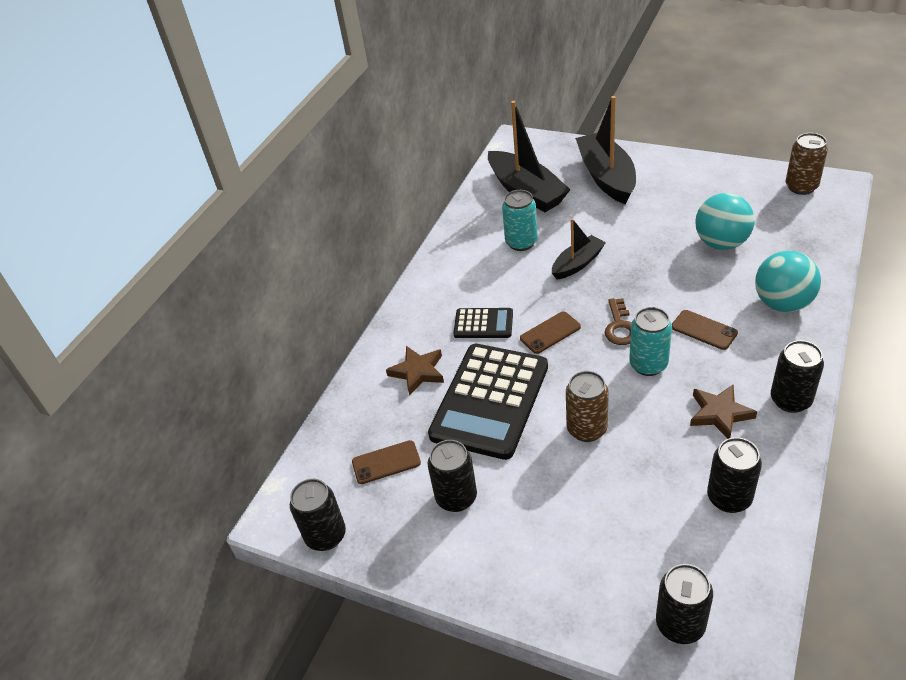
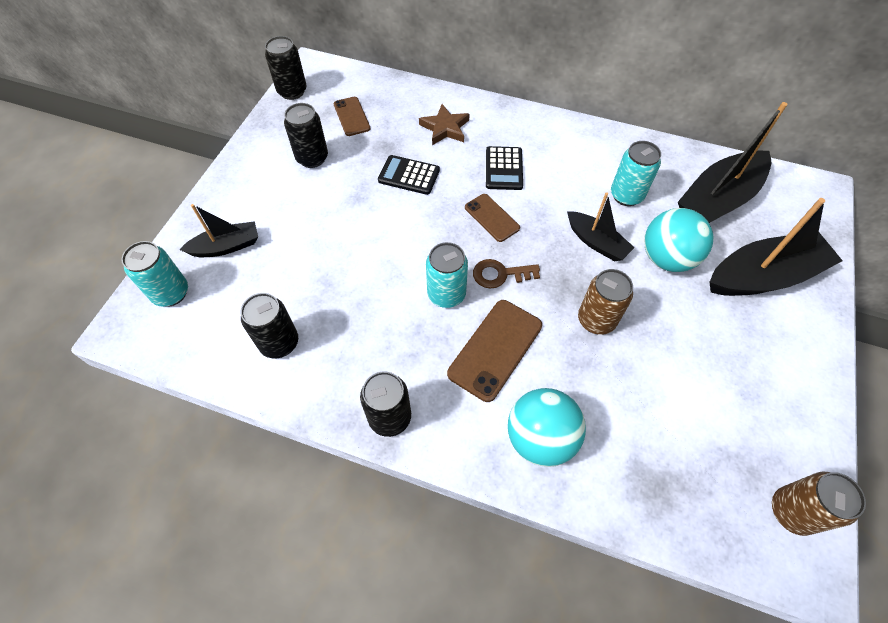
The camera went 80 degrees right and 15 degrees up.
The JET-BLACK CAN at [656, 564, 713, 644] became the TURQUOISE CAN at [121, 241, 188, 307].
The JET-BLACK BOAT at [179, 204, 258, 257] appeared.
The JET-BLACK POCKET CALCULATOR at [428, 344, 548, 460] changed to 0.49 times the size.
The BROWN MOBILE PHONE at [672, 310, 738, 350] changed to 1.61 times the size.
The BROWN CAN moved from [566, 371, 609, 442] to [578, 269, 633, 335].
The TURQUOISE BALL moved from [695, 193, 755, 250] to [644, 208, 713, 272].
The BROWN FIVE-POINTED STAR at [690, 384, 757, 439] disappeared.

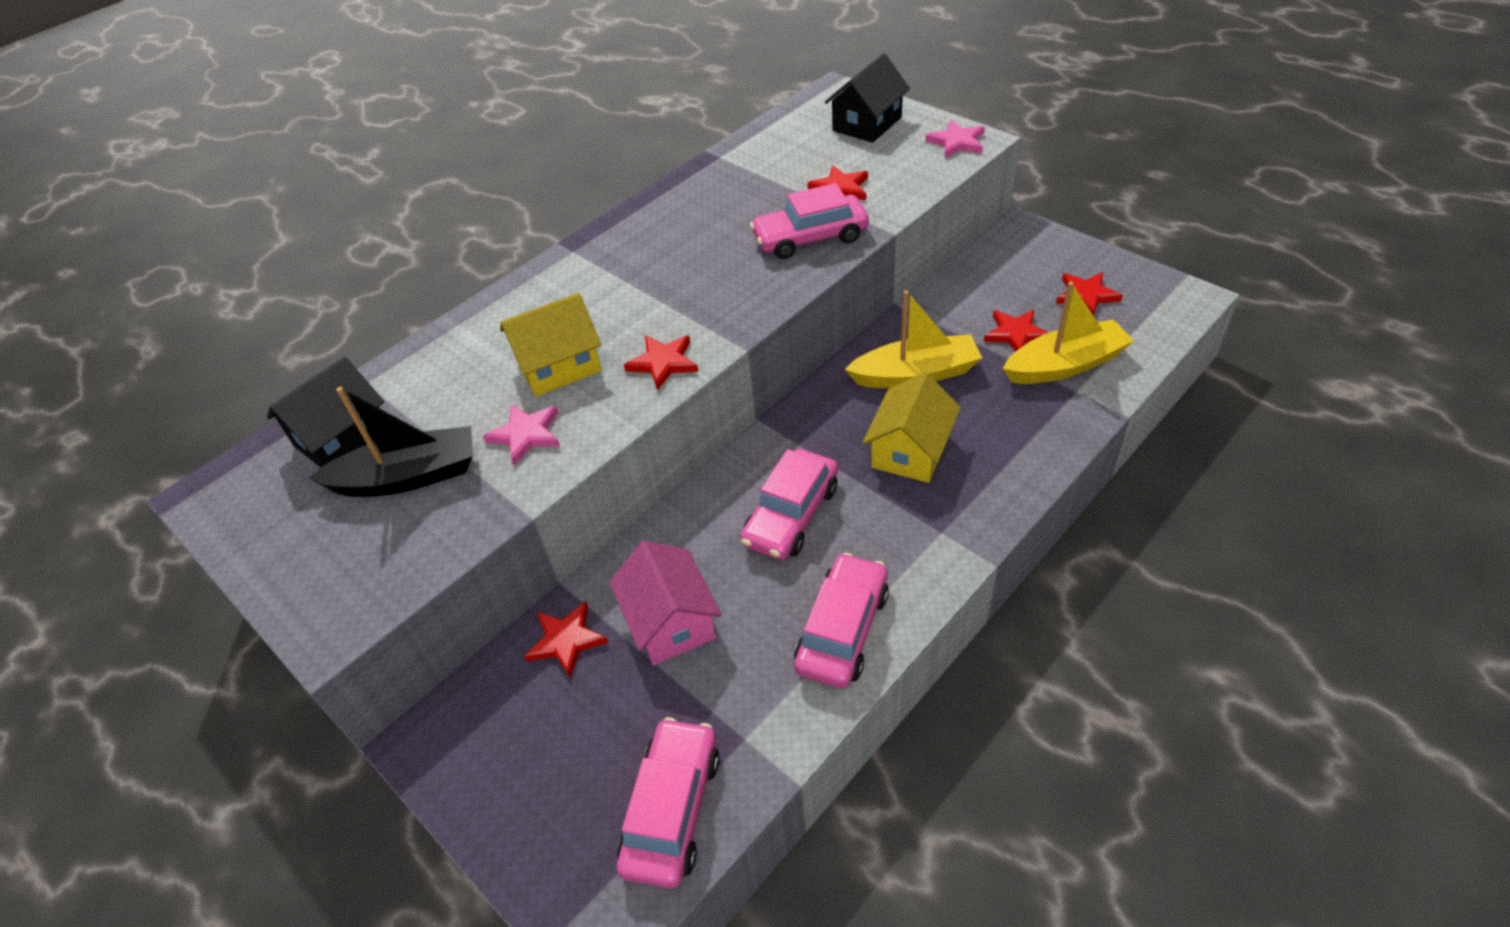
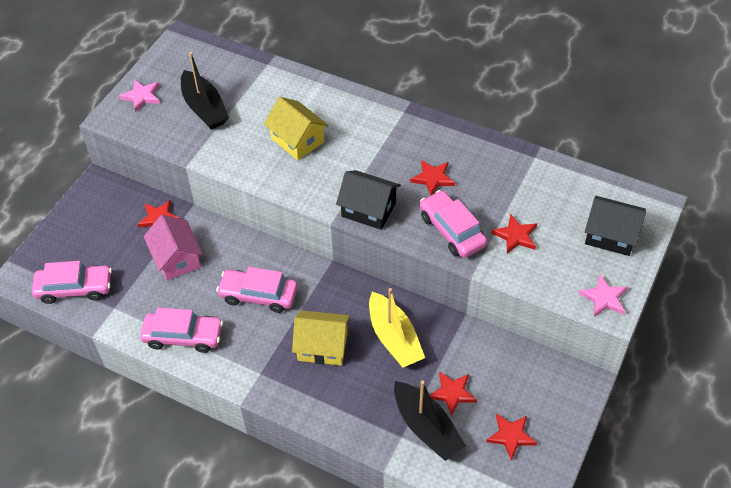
The camera went 70 degrees right and 5 degrees up.
The ROSY FIVE-POINTED STAR moved from [483, 404, 560, 466] to [119, 79, 160, 112].
The ROSY HOUSE at [609, 541, 722, 665] turned 75 degrees counterclockwise.
The JET-BLACK HOUSE moved from [267, 357, 384, 467] to [336, 170, 401, 230].
The BRIGHT YELLOW BOAT at [1003, 281, 1134, 384] became the JET-BLACK BOAT at [394, 380, 466, 461].
The RED FIVE-POINTED STAR moved from [624, 336, 699, 391] to [410, 160, 455, 195].

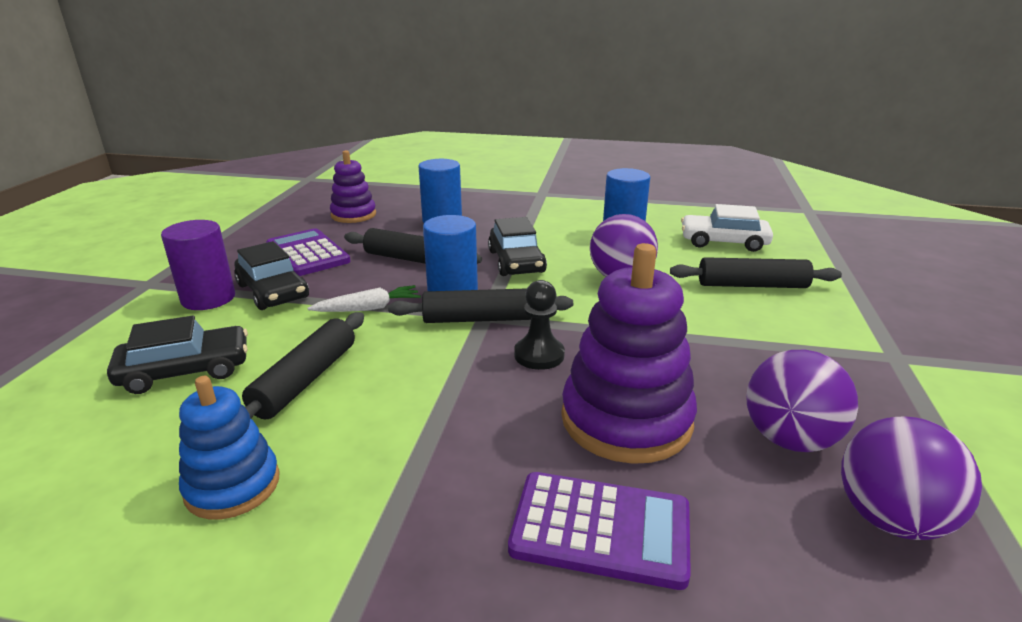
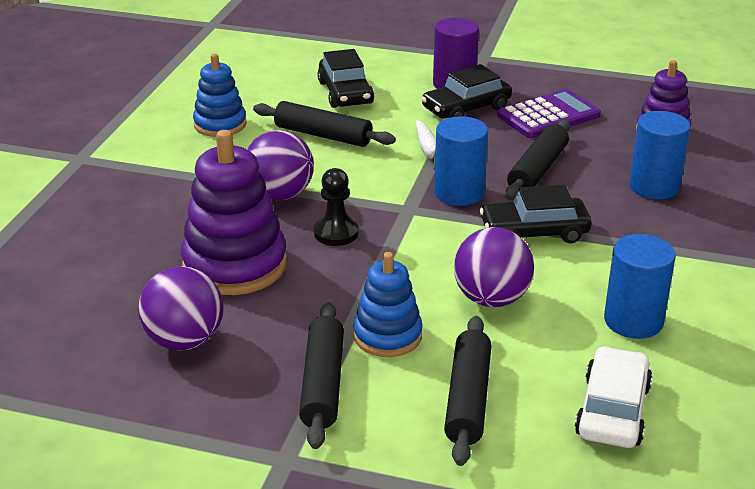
The camera went 95 degrees right and 5 degrees up.
The VIOLET BALL moved from [841, 417, 982, 540] to [247, 130, 314, 200].
The JET-BLACK PASTRY ROLLER moved from [388, 288, 573, 323] to [299, 302, 344, 449].
The COBALT RING STACKER at [353, 252, 422, 357] appeared.
The VIOLET POCKET CALCULATOR at [508, 472, 691, 590] disappeared.

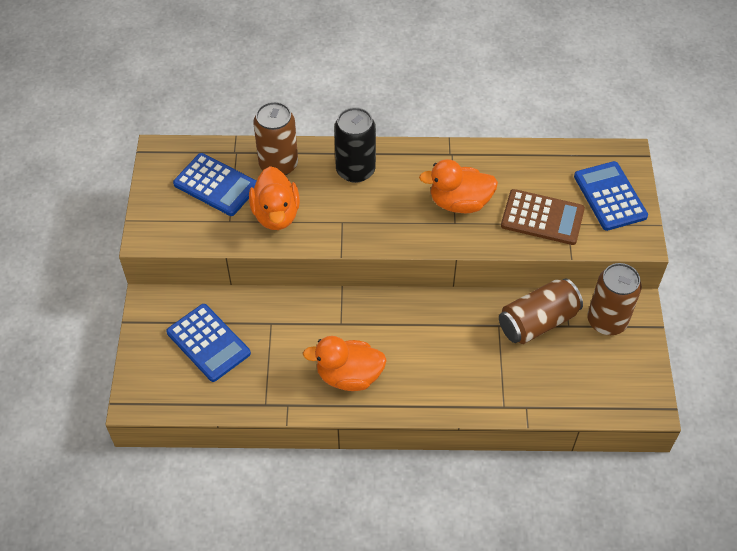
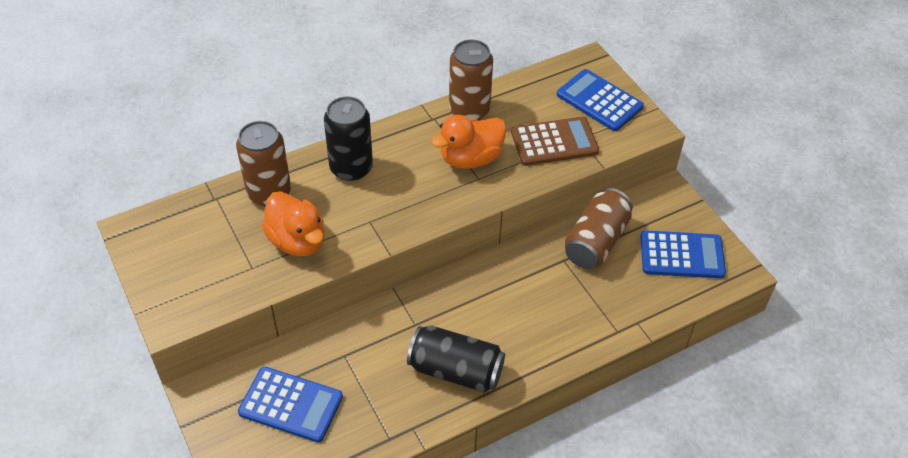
The camera went 30 degrees left and 5 degrees down.
The ORANGE RUBBER DUCK at [303, 336, 387, 391] was replaced by the JET-BLACK CAN at [407, 325, 505, 393].
The BROWN CAN moved from [587, 263, 642, 335] to [449, 40, 493, 120].
The COBALT POCKET CALCULATOR moved from [173, 153, 257, 216] to [640, 230, 726, 278].

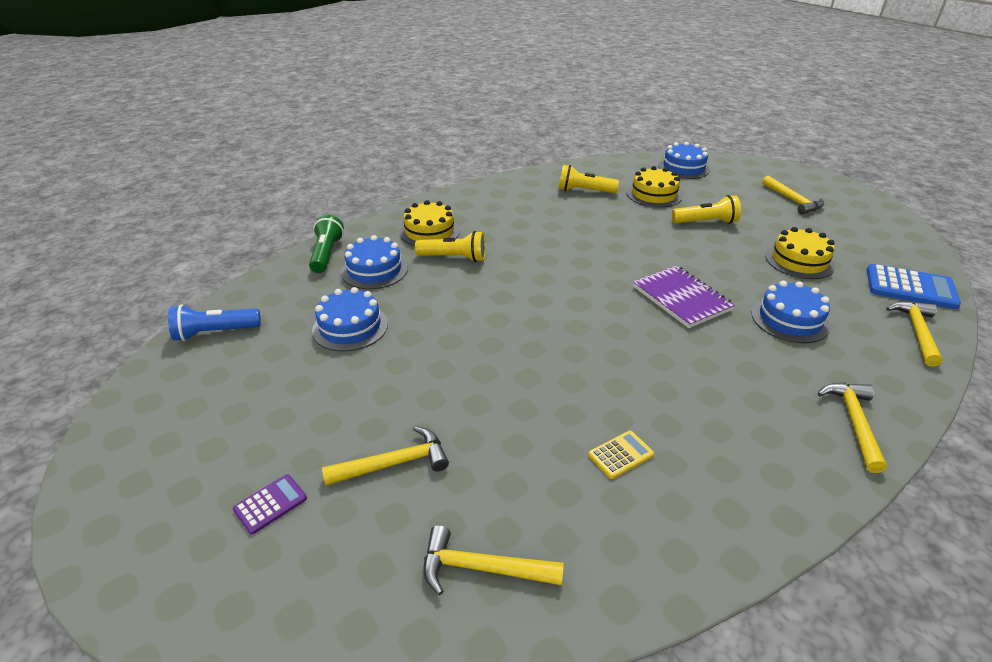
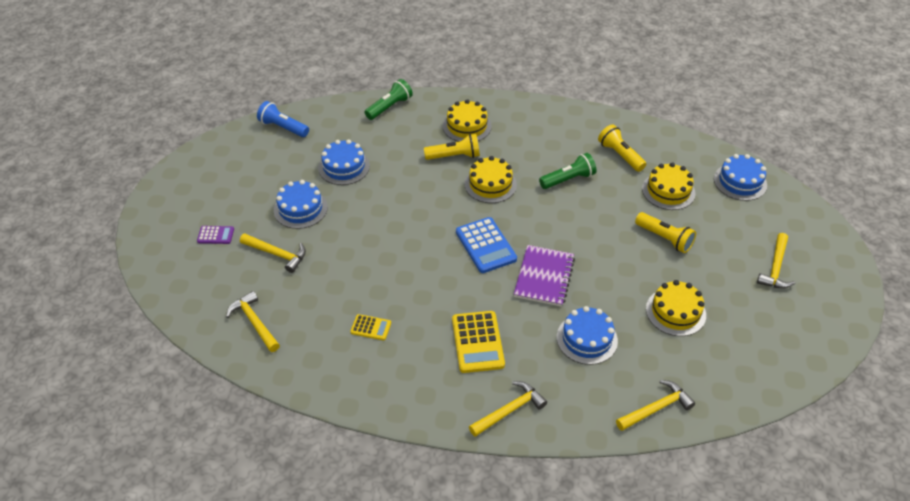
The camera went 45 degrees right and 10 degrees up.
The COBALT LAYER CAKE moved from [341, 235, 408, 289] to [274, 180, 328, 229].
The BRIGHT YELLOW FLASHLIGHT at [415, 231, 486, 262] turned 60 degrees counterclockwise.
The BRIGHT YELLOW POCKET CALCULATOR at [452, 311, 505, 373] appeared.
The COBALT POCKET CALCULATOR moved from [867, 264, 961, 309] to [456, 217, 517, 273].
The BRIGHT YELLOW LAYER CAKE at [465, 156, 517, 203] appeared.
The GREEN FLASHLIGHT at [539, 153, 597, 189] appeared.

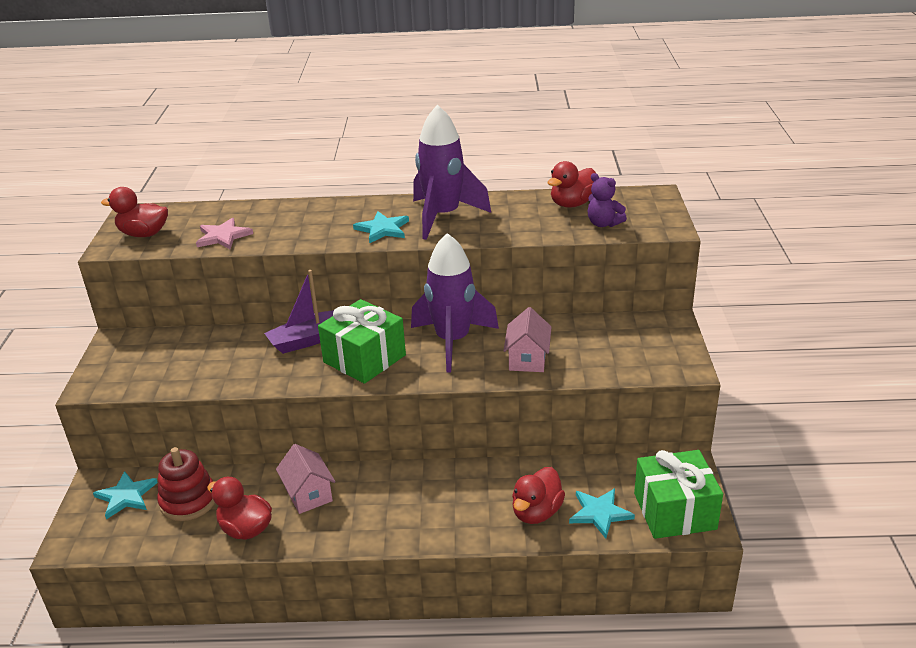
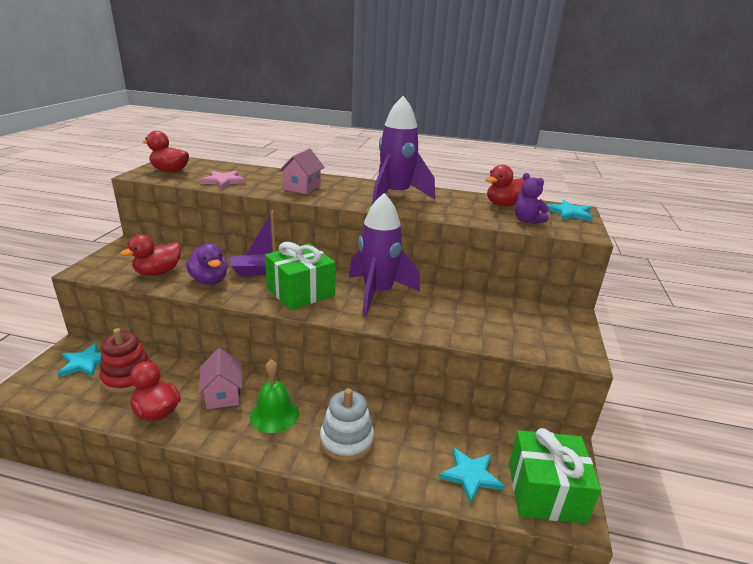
The camera went 10 degrees right and 5 degrees down.
The RED RUBBER DUCK moved from [512, 467, 565, 524] to [120, 234, 181, 276].
The VIOLET RUBBER DUCK at [186, 243, 228, 285] appeared.
The GREEN HAND BELL at [250, 359, 299, 433] appeared.
The ROSY HOUSE moved from [503, 307, 552, 372] to [279, 149, 325, 194].
The SNOW-WHITE RING STACKER at [320, 388, 374, 462] appeared.
The TURQUOISE FIVE-POINTED STAR moved from [353, 211, 409, 244] to [547, 200, 593, 222].

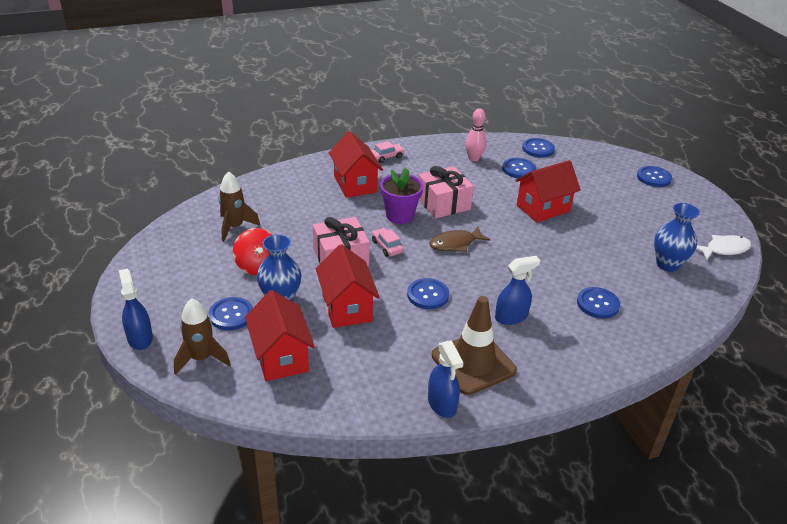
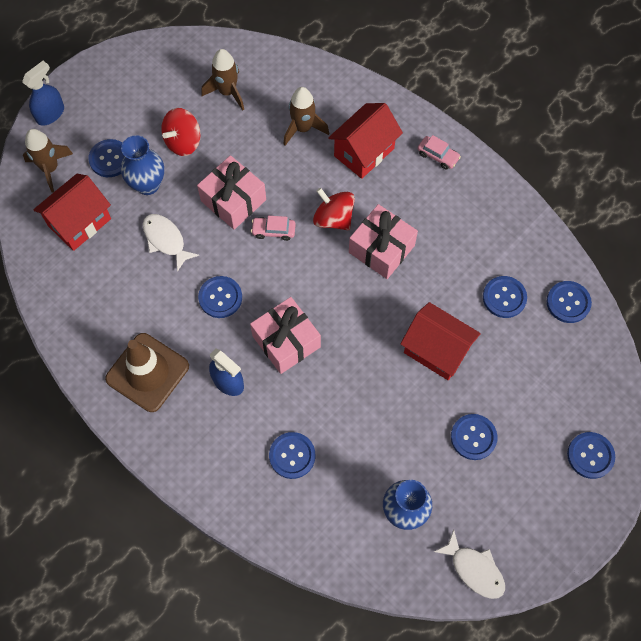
The camera went 65 degrees right and 30 degrees up.
The RED HOUSE at [316, 244, 380, 328] was replaced by the SNOW-WHITE TOY FISH at [143, 214, 199, 272].
The ROSY GIFT at [250, 297, 321, 374] appeared.
The ROSY TOY CAR at [372, 228, 403, 257] turned 120 degrees counterclockwise.
The BROWN SPACESHIP at [283, 87, 329, 146] appeared.
The VIOLET POTTED PLANT at [380, 168, 423, 224] was replaced by the RED WHIRLIGIG at [313, 188, 355, 230].
The COBALT SEWING BUTTON at [451, 414, 498, 460] appeared.
The COBALT SPRAY CLEANER at [428, 340, 464, 418] disappeared.
The BROWN TOY FISH at [429, 227, 490, 252] disappeared.
The ROSY SKITTLE at [465, 108, 486, 161] disappeared.

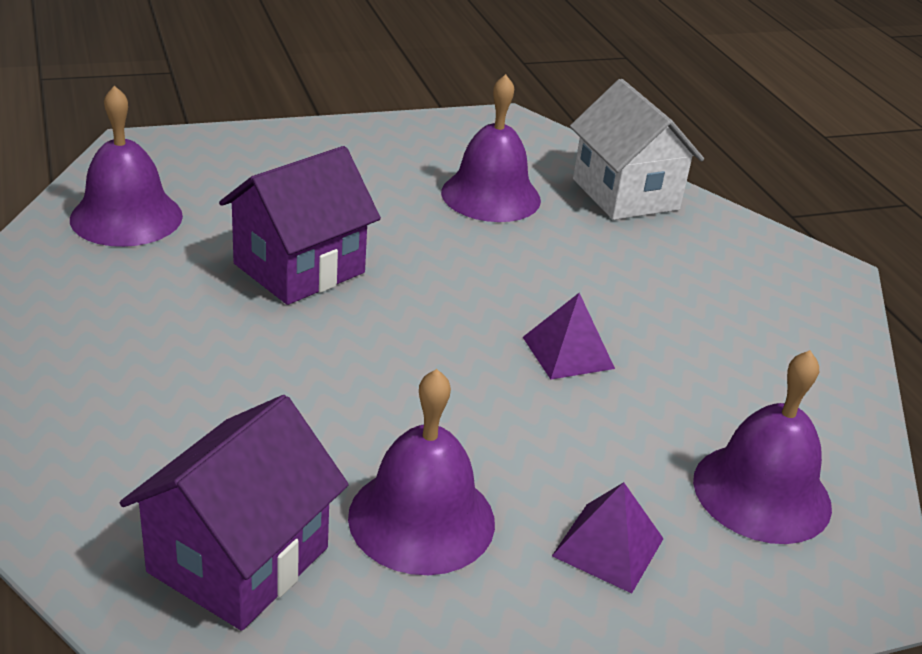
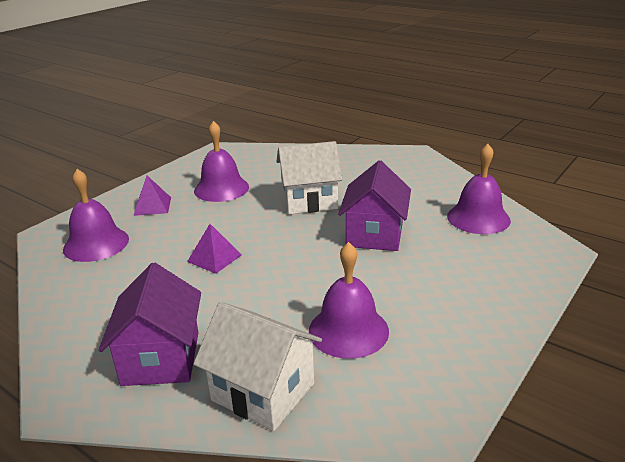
The camera went 150 degrees right and 5 degrees down.
The VIOLET HOUSE moved from [120, 395, 349, 631] to [98, 263, 201, 386].
The SNOW-WHITE HOUSE at [276, 141, 343, 214] appeared.

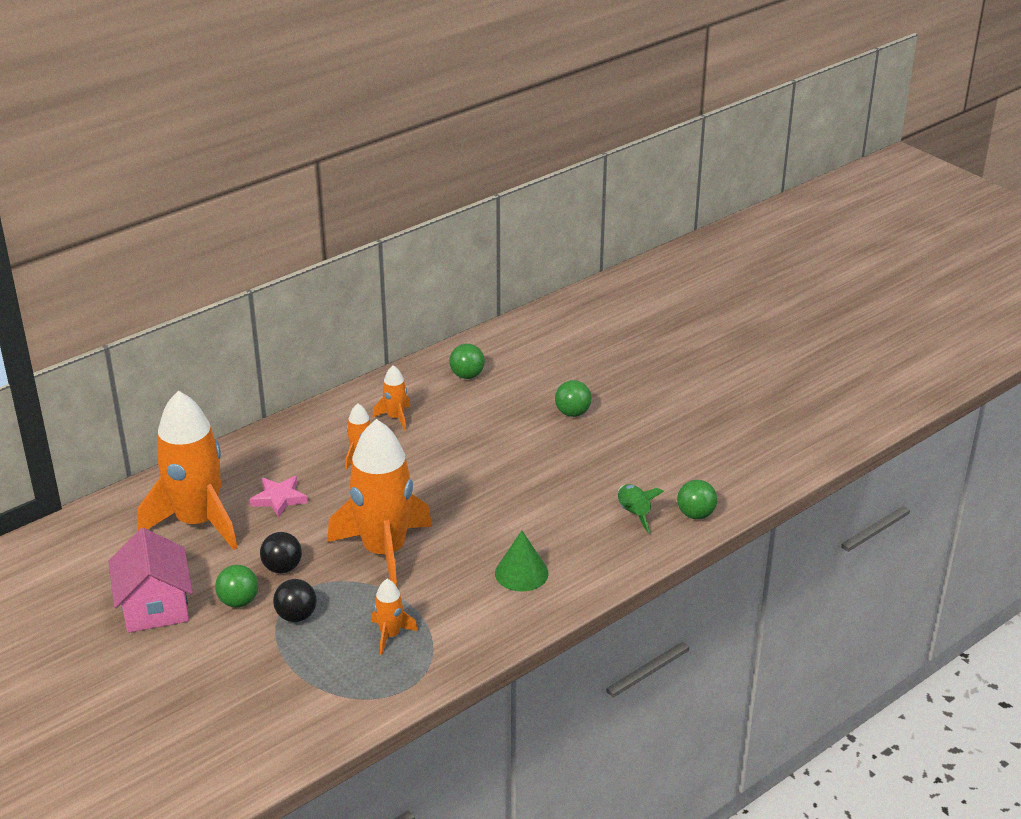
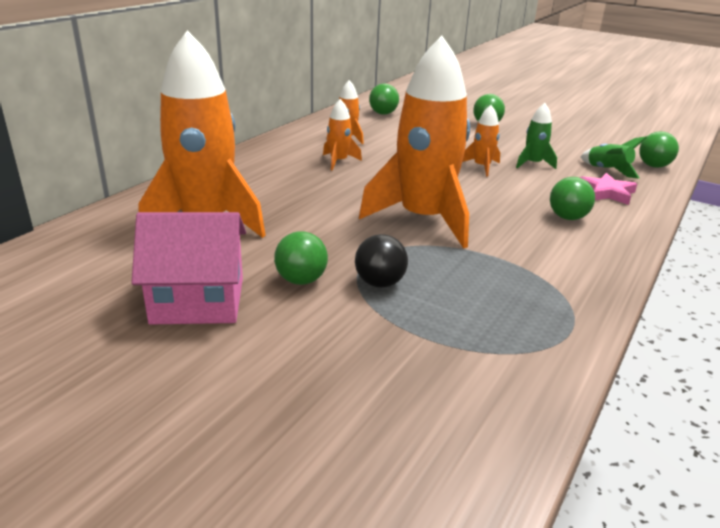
The camera went 20 degrees left and 5 degrees down.
The ROSY HOUSE at [108, 528, 193, 633] turned 60 degrees counterclockwise.
The ORANGE SPACESHIP moved from [372, 579, 418, 655] to [462, 105, 500, 176].
The GREEN SPACESHIP at [516, 103, 557, 169] appeared.
The GREEN CONE SHAPE at [495, 531, 549, 591] was replaced by the GREEN BALL at [550, 177, 595, 220].
The ROSY FIVE-POINTED STAR moved from [250, 476, 308, 518] to [579, 173, 637, 205].
The JET-BLACK BALL at [260, 532, 302, 574] disappeared.

